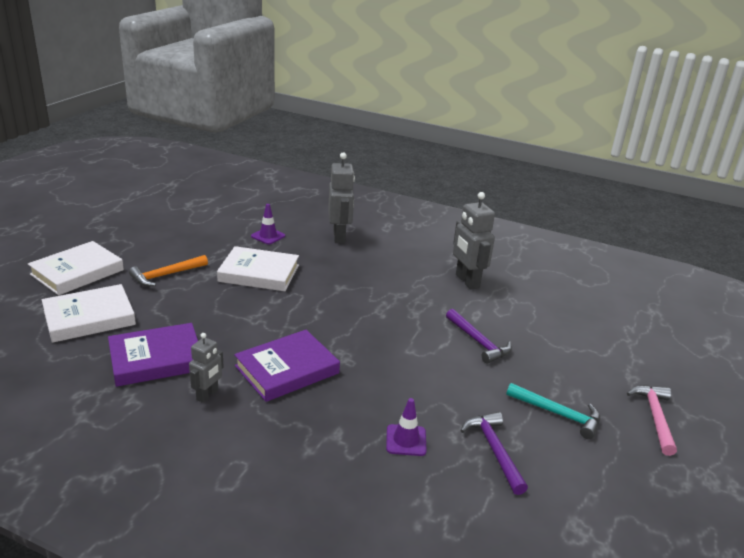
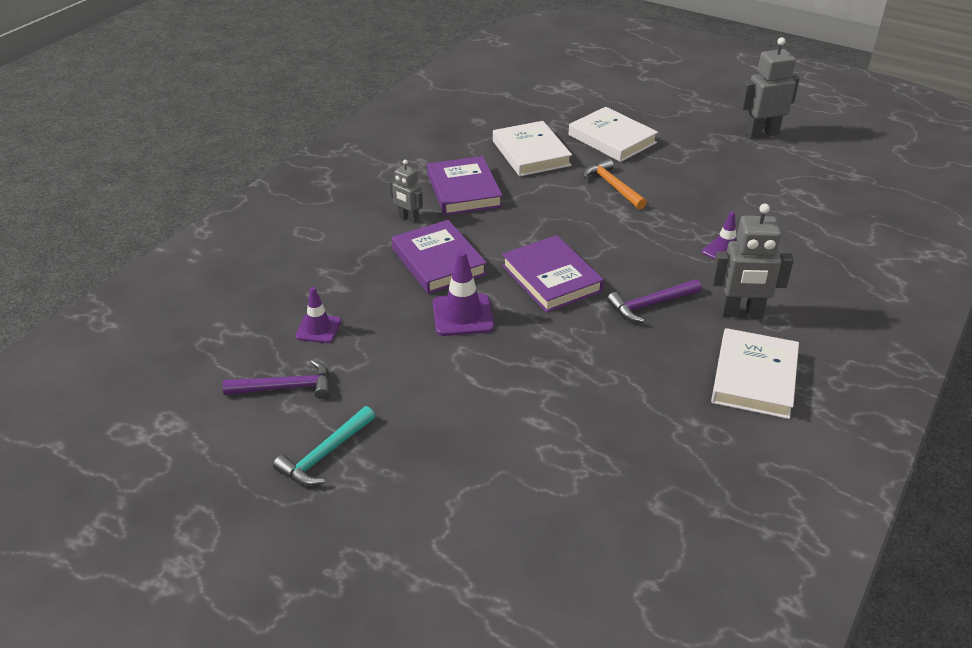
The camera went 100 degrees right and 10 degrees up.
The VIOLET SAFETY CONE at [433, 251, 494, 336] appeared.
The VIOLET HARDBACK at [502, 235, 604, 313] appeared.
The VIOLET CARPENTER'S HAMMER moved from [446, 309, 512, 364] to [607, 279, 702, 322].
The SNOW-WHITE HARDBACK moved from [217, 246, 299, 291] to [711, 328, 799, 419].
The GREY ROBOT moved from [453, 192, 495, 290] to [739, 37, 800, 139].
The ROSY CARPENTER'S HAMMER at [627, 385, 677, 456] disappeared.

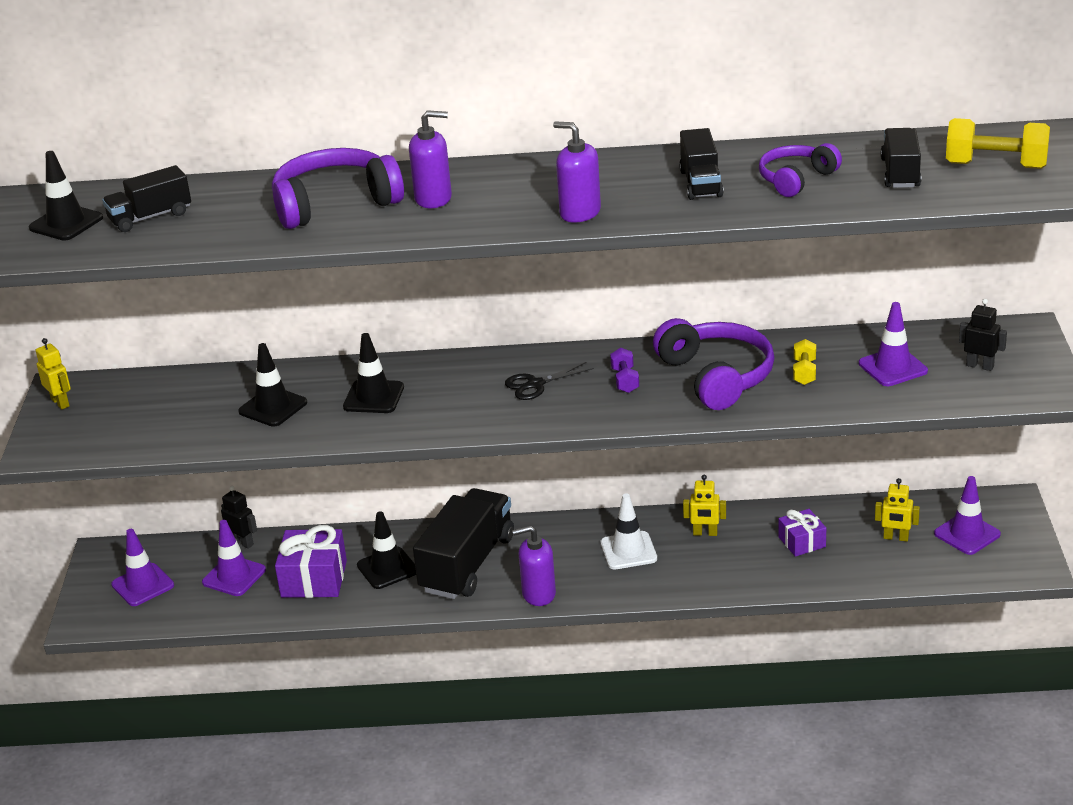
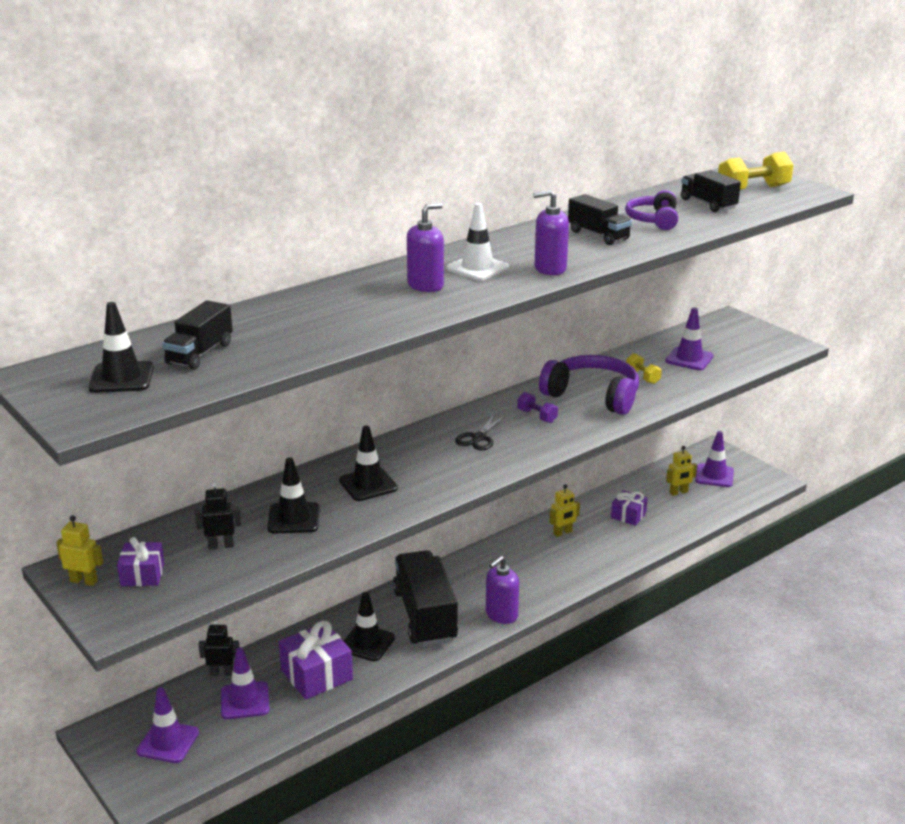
The camera went 40 degrees left and 5 degrees down.
The VIOLET GIFT at [117, 537, 165, 586] appeared.
The JET-BLACK ROBOT moved from [959, 299, 1007, 371] to [195, 482, 242, 549].
The SNOW-WHITE SAFETY CONE moved from [601, 493, 657, 569] to [446, 203, 509, 281].
The VIOLET HEADSET at [272, 148, 404, 229] disappeared.

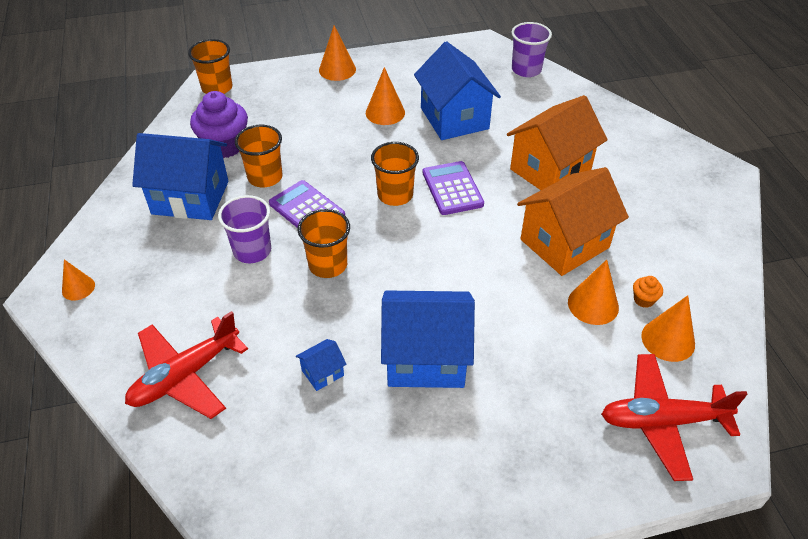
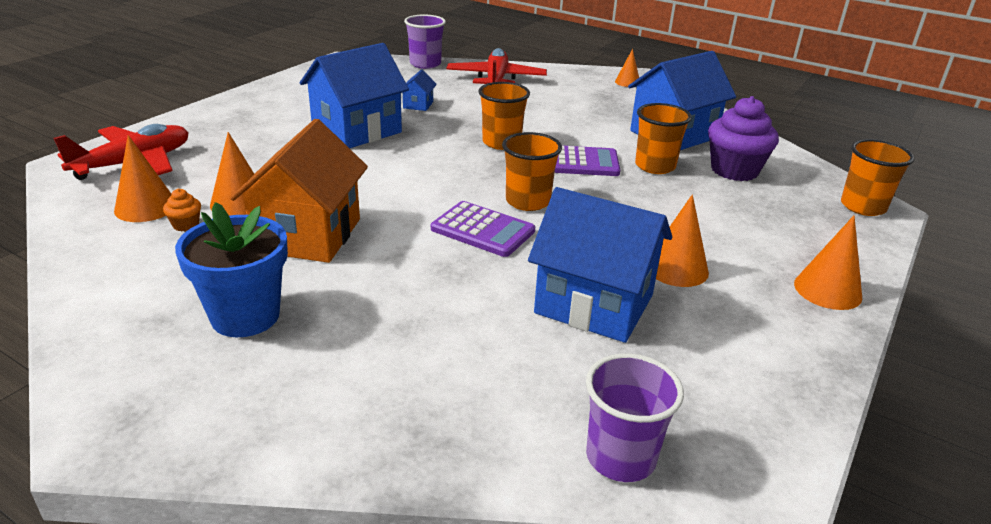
The camera went 135 degrees right and 15 degrees down.
The COBALT POTTED PLANT at [175, 202, 288, 337] appeared.
The VIOLET CUP moved from [218, 195, 271, 263] to [404, 15, 446, 69].
The ORANGE HOUSE at [507, 95, 608, 190] disappeared.

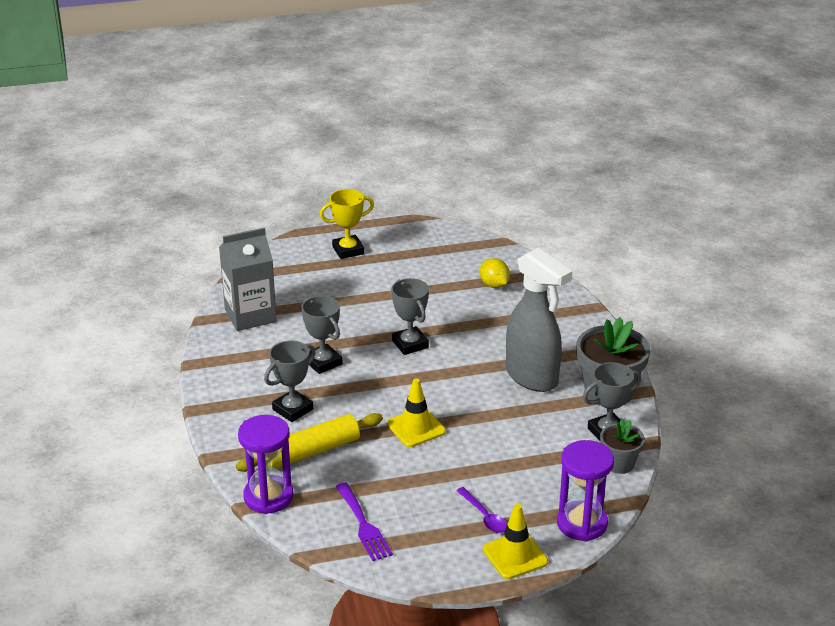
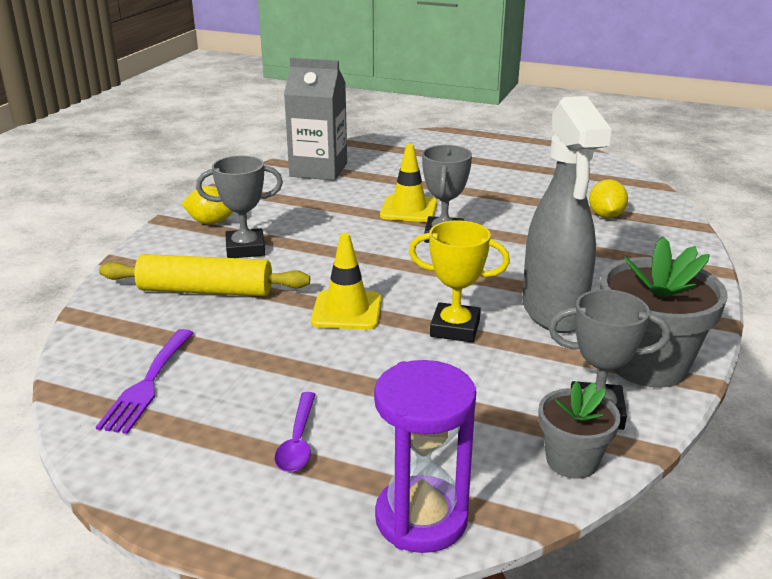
The camera went 35 degrees right and 5 degrees down.
The BRIGHT YELLOW CITRUS FRUIT at [182, 186, 234, 224] appeared.
The BRIGHT YELLOW SAFETY CONE moved from [483, 504, 548, 579] to [380, 144, 437, 222].
The BRIGHT YELLOW AWARD CUP moved from [320, 189, 374, 259] to [409, 220, 510, 342].
The VIOLET SANDGLASS at [238, 415, 293, 514] disappeared.
The GREY AWARD CUP at [302, 296, 343, 374] disappeared.

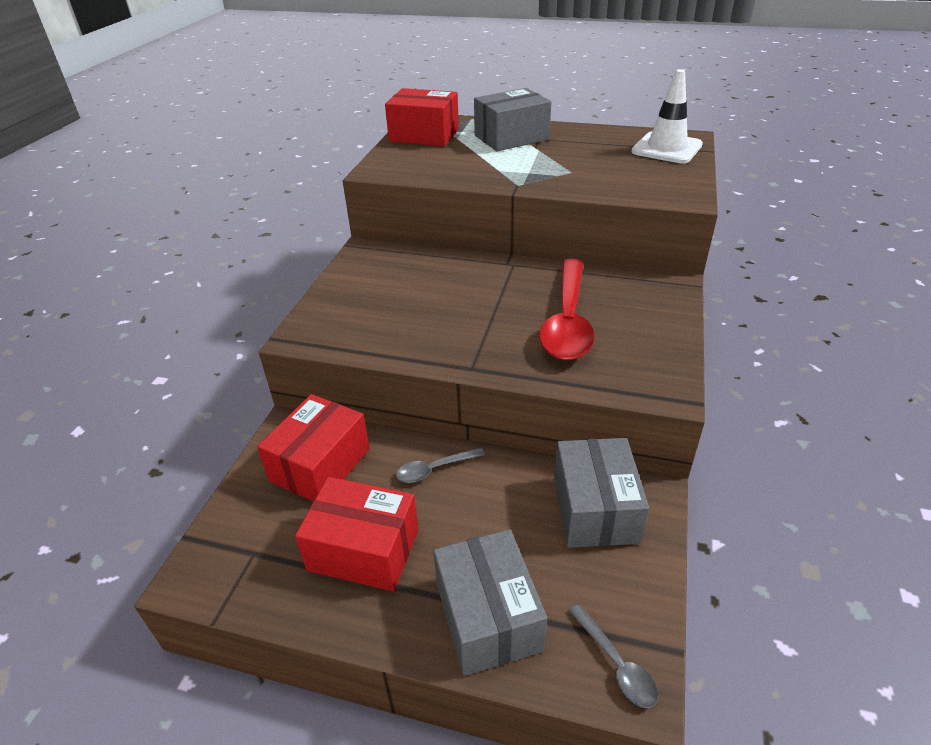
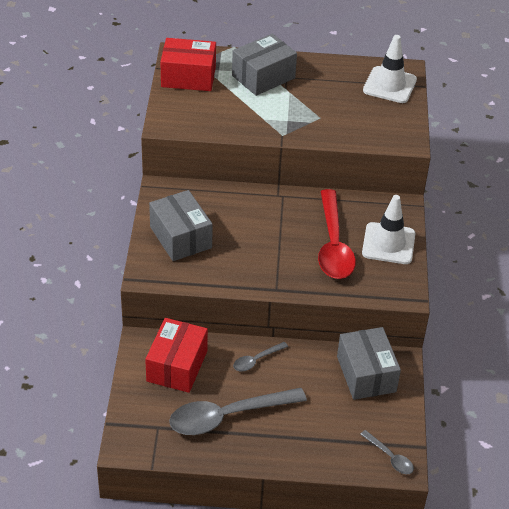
The camera went 15 degrees left and 5 degrees up.
The GREY PACKAGE moved from [433, 529, 547, 676] to [149, 190, 213, 261].
The RED PACKAGE at [295, 477, 419, 591] was replaced by the GREY TABLESPOON at [169, 388, 307, 435].
The SNOW-WHITE SAFETY CONE at [362, 195, 416, 264] appeared.

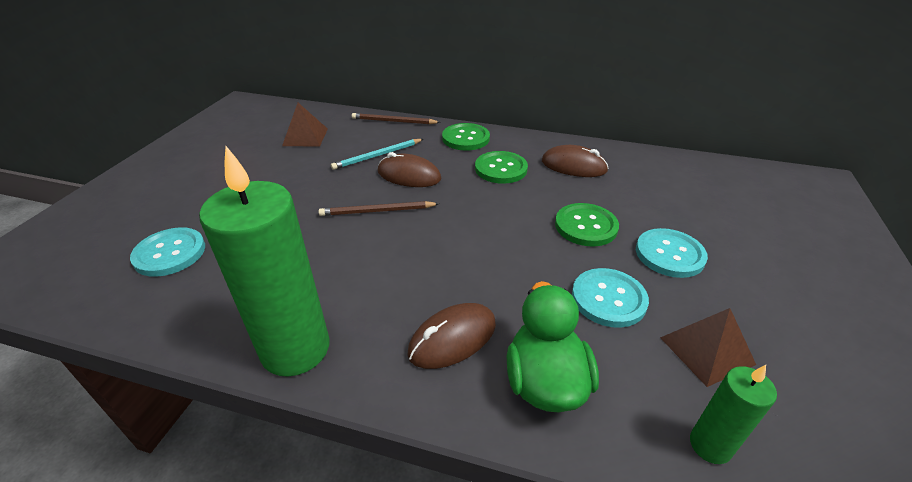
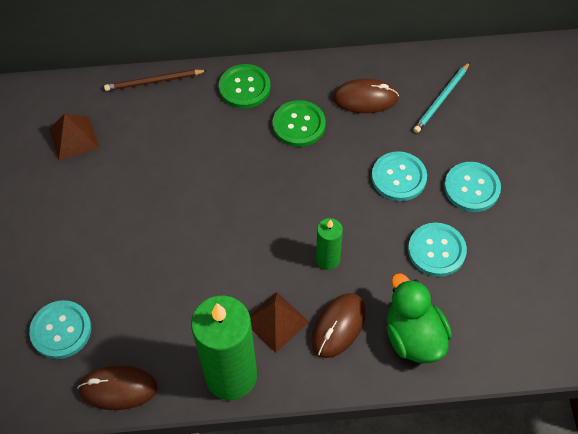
The camera went 20 degrees left and 20 degrees up.
The BROWN MOUSE moved from [378, 152, 441, 187] to [77, 365, 158, 410].
The BROWN PYRAMID SHAPE moved from [660, 308, 756, 387] to [250, 292, 309, 353].
The GREEN CANDLE moved from [690, 365, 777, 464] to [316, 218, 343, 270].
The GREEN SEWING BUTTON at [555, 203, 619, 246] became the TURQUOISE SEWING BUTTON at [372, 151, 427, 201].
The TURQUOISE WOODEN PENCIL moved from [331, 139, 423, 170] to [413, 62, 470, 133].
The BROWN WOODEN PENCIL at [318, 201, 439, 216] disappeared.

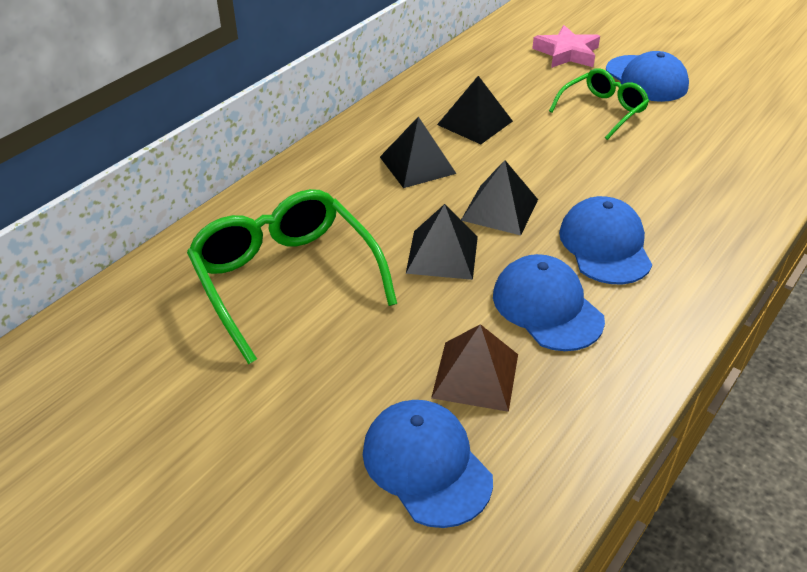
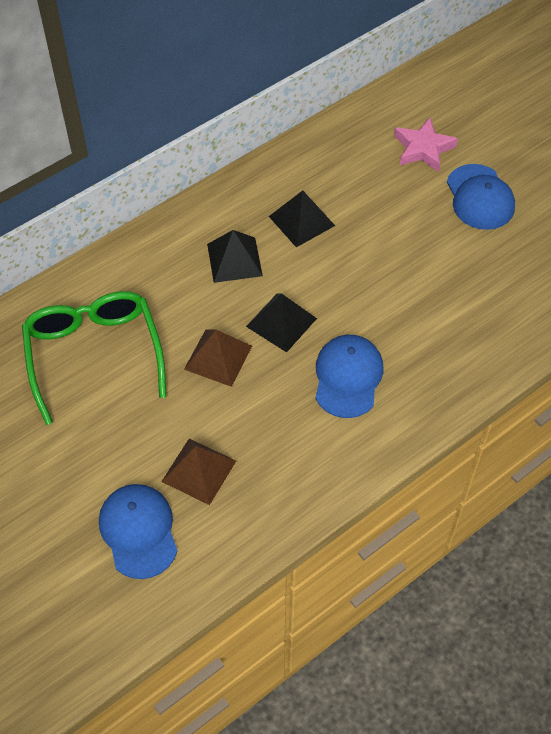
The camera went 15 degrees right and 15 degrees up.
The JET-BLACK PYRAMID SHAPE at [406, 204, 478, 280] became the BROWN PYRAMID SHAPE at [184, 329, 252, 387].
The COBALT CAP at [493, 254, 605, 351] disappeared.
The GREEN EYEGLASSES at [549, 68, 649, 140] disappeared.

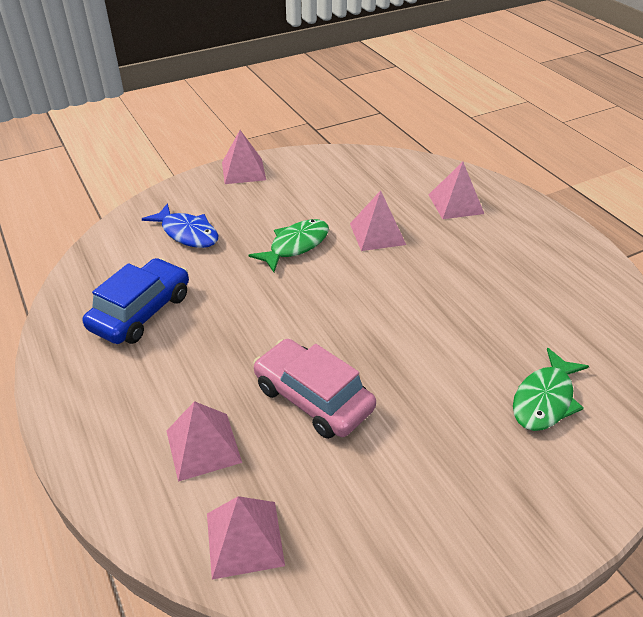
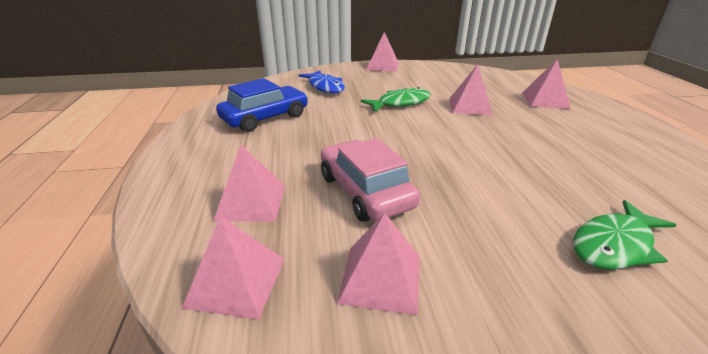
The camera went 20 degrees right and 10 degrees down.
The ROSY PYRAMID SHAPE at [337, 213, 420, 315] appeared.

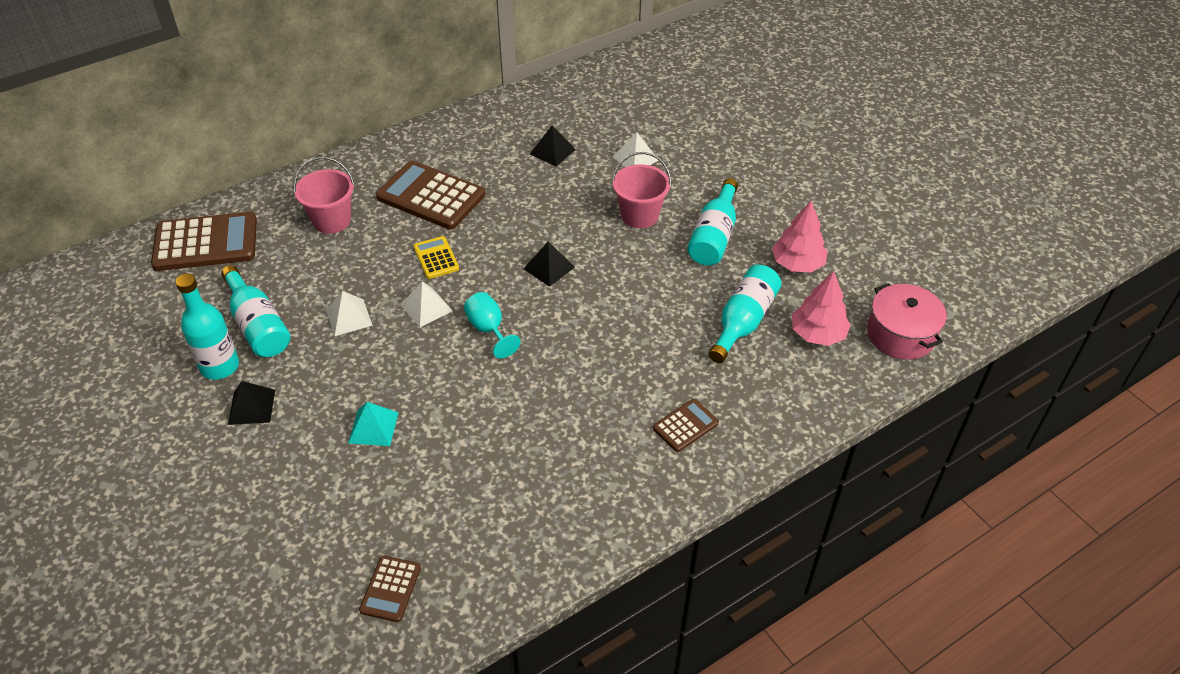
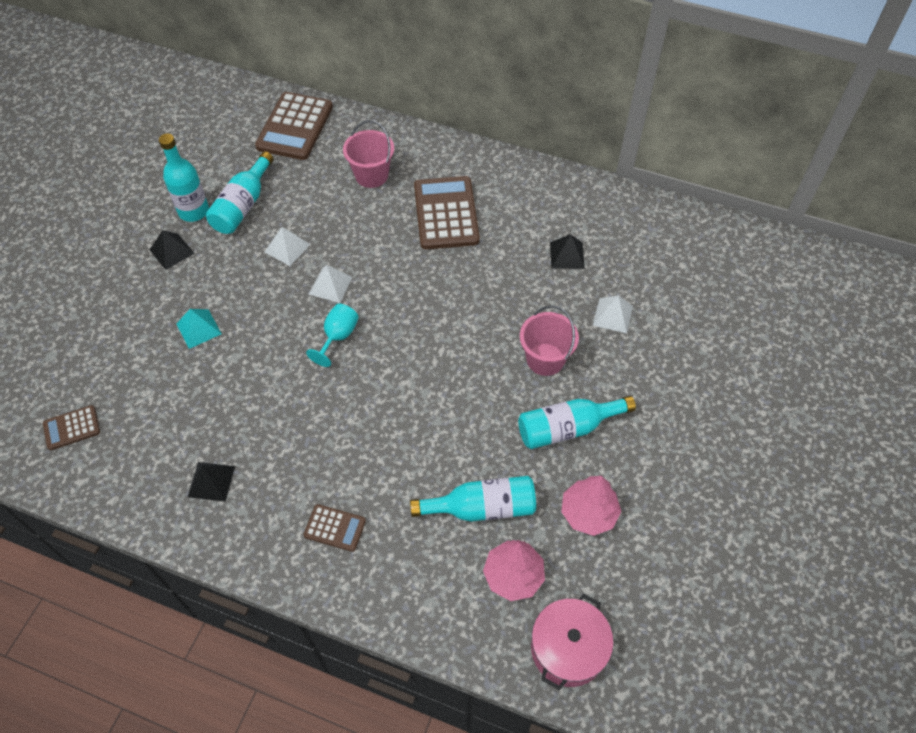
The camera went 55 degrees right and 10 degrees up.
The JET-BLACK PYRAMID SHAPE moved from [524, 241, 575, 287] to [188, 462, 235, 502].
The BROWN POCKET CALCULATOR at [151, 212, 257, 271] turned 60 degrees clockwise.
The BRIGHT YELLOW POCKET CALCULATOR at [413, 236, 459, 279] disappeared.

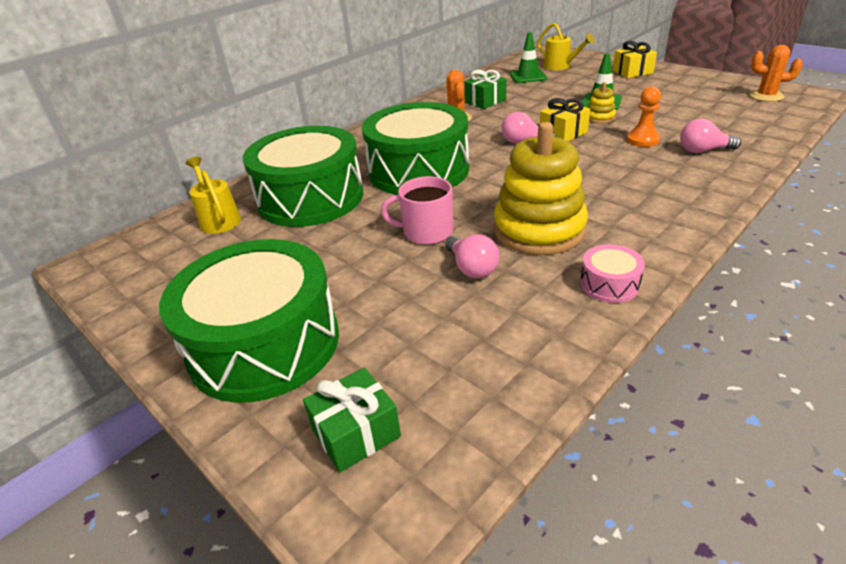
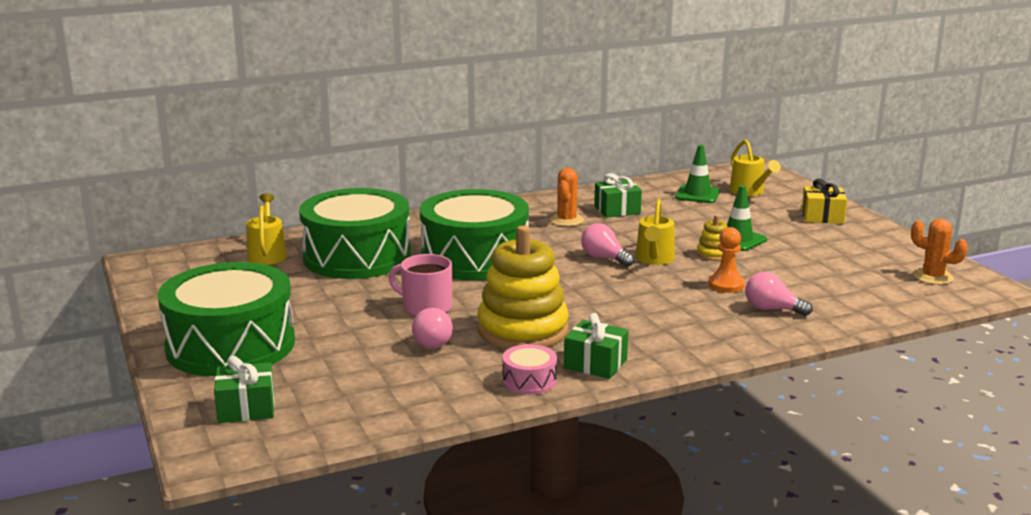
The camera went 20 degrees right and 15 degrees down.
The GREEN GIFT at [564, 313, 628, 379] appeared.
The BRIGHT YELLOW GIFT at [540, 98, 590, 142] was replaced by the BRIGHT YELLOW WATERING POT at [636, 198, 675, 265].

